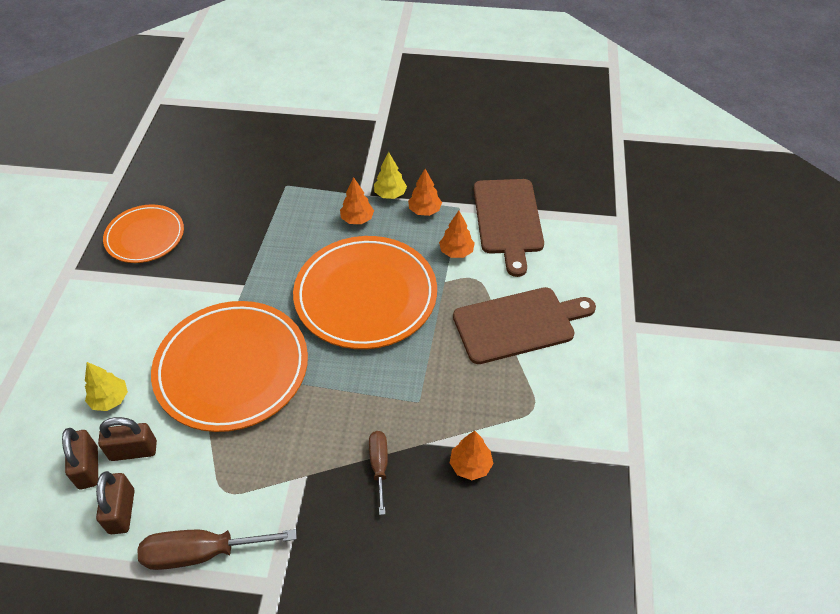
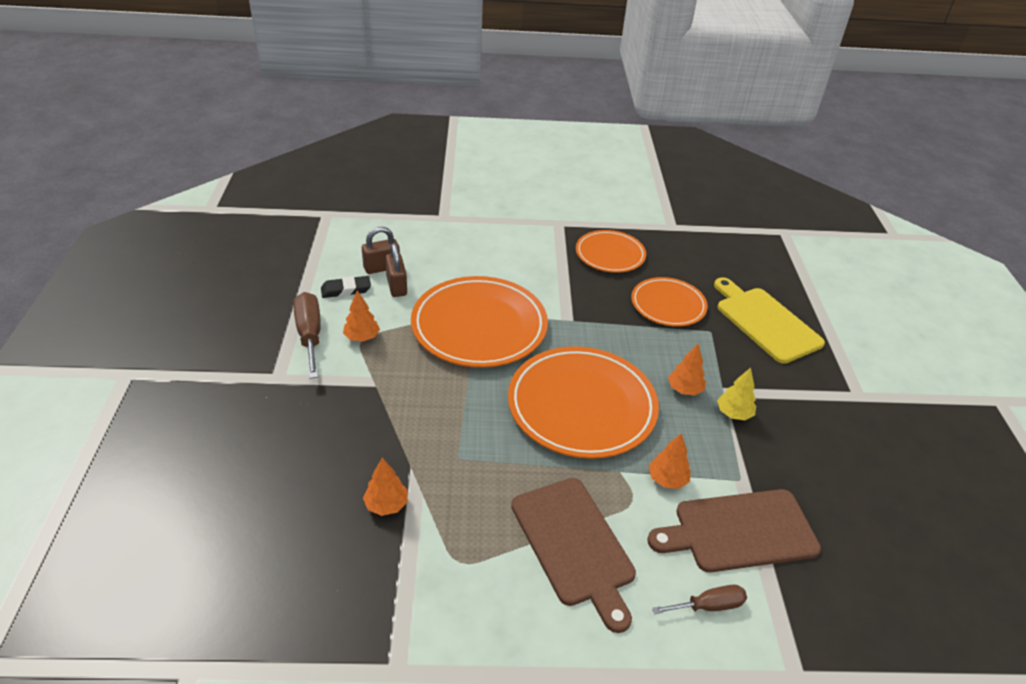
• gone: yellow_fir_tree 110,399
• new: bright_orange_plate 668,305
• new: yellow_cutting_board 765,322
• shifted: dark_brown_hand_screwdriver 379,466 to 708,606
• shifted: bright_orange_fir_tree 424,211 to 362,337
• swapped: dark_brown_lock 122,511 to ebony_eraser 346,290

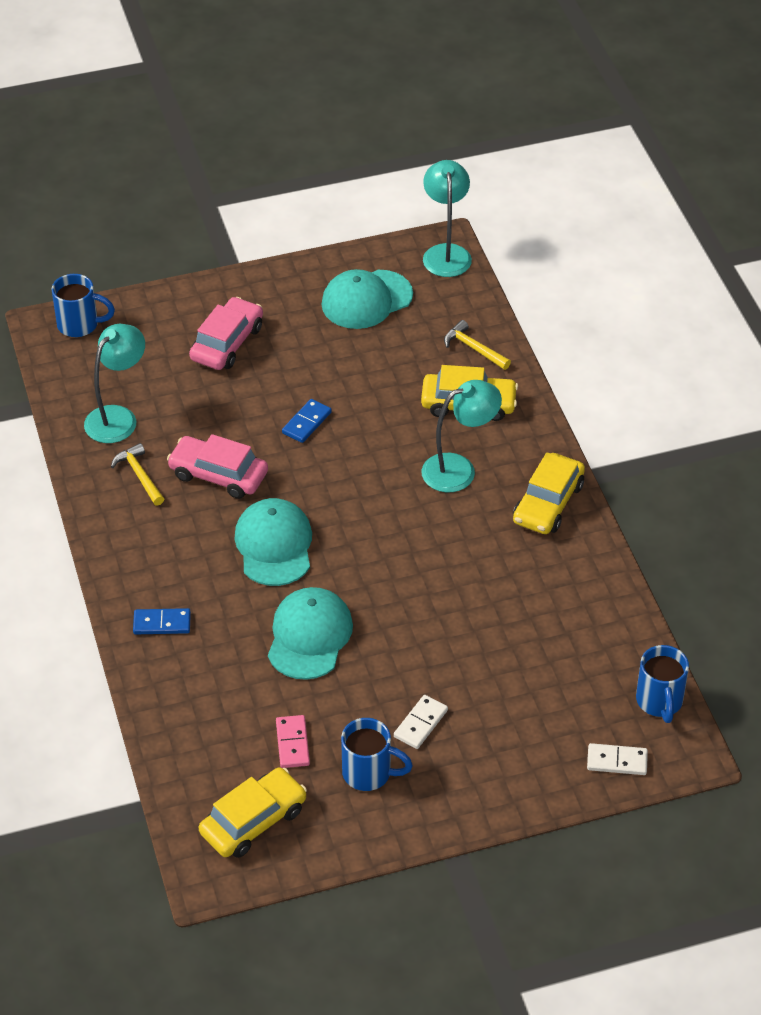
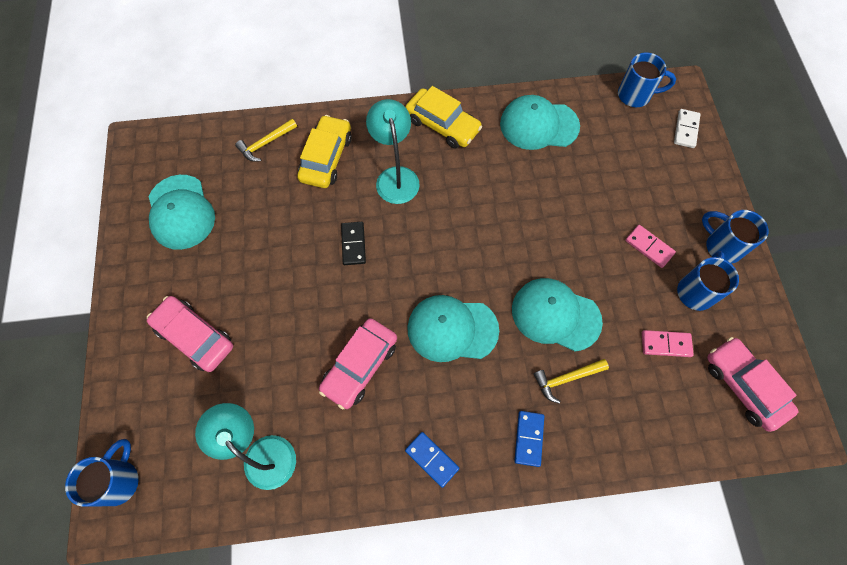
• gone: teal_lamp 446,253
• new: ebony_domino_piece 353,244
• new: teal_baseball_cap 539,125
• new: cobalt_mug 721,246
• shifted: yellow_claw_hammer 139,475 to 566,378
• shifted: cobalt_domino_piece 306,423 to 431,459
• repainted: yellow_automobile 253,821 to rosy_automobile 744,386
• repainted: snow-white_domino_piece 420,723 to rosy_domino_piece 649,247

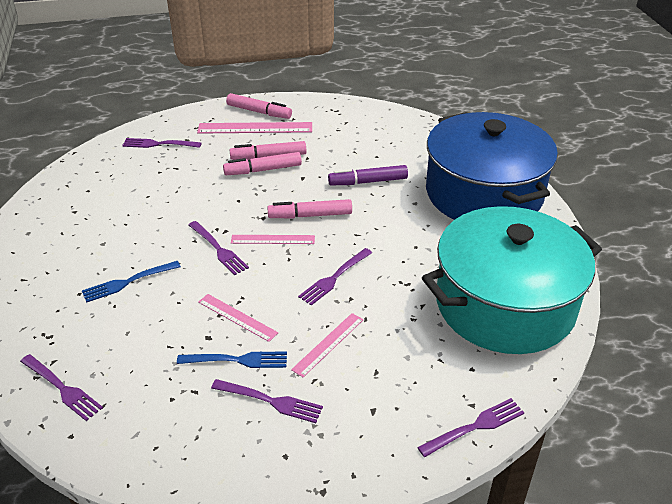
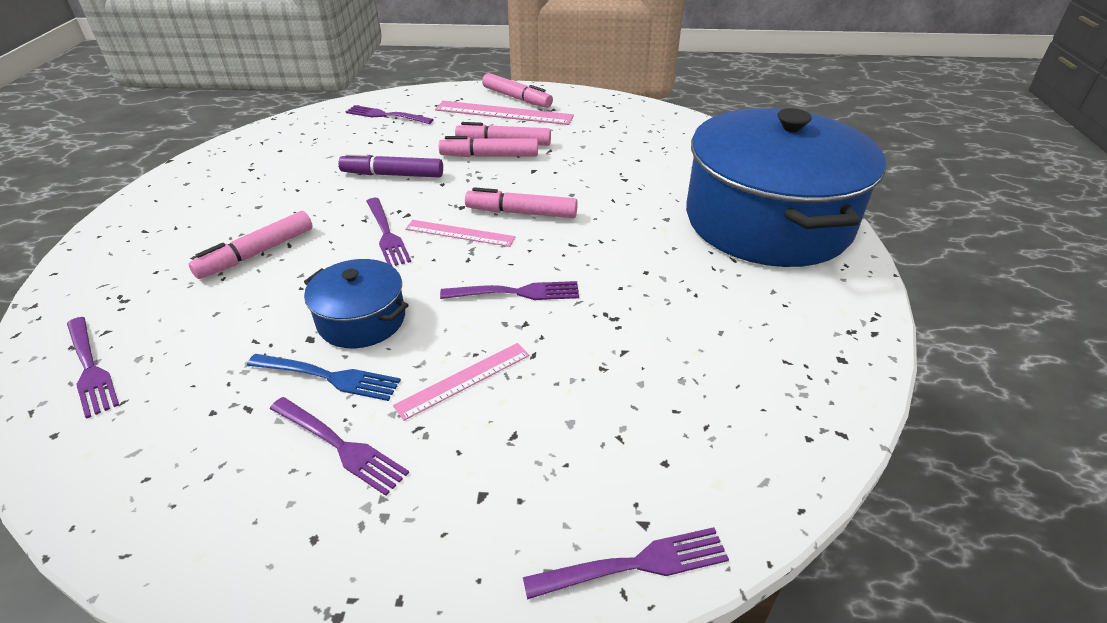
• gone: teal_pot 505,304
• shifted: violet_marker_pen 368,182 to 392,175
• swapped: cobalt_fork 128,282 to rosy_marker_pen 257,253
• swapped: rosy_straightedge 237,317 to cobalt_pot 362,320
• rotated: violet_fork 334,278 = 516,293 150 degrees counterclockwise

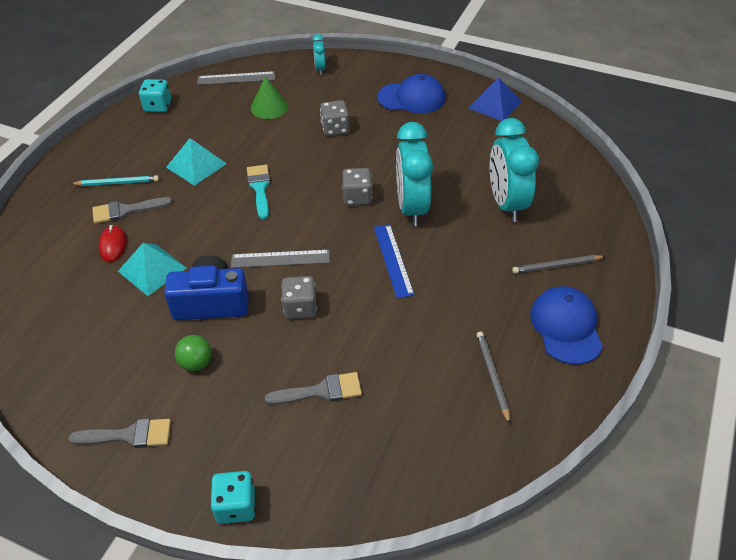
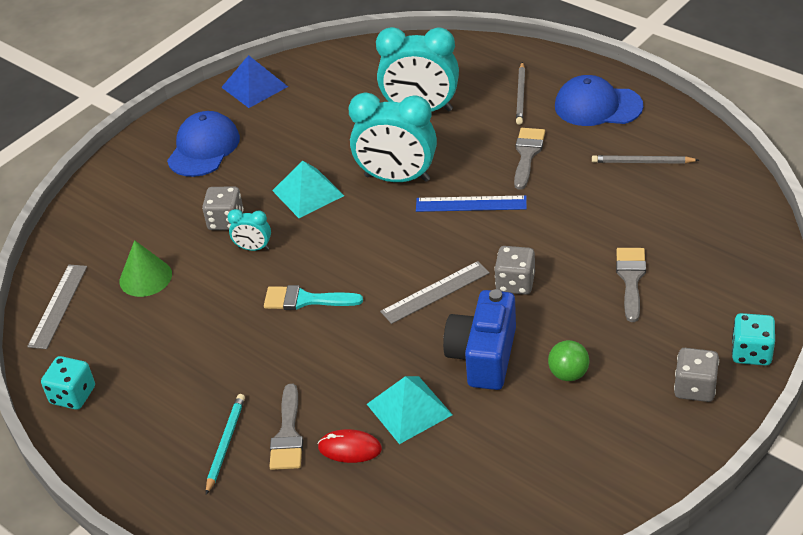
• shifted: ash-grey_paintbrush 129,435 to 527,154
• shifted: teal_pyramid_shape 196,165 to 308,193
• shifted: teal_clock 320,69 to 253,248
• shifted: ash-grey_die 357,197 to 695,388
• rotated: ash-grey_straightedge 280,259 = 435,292 45 degrees clockwise

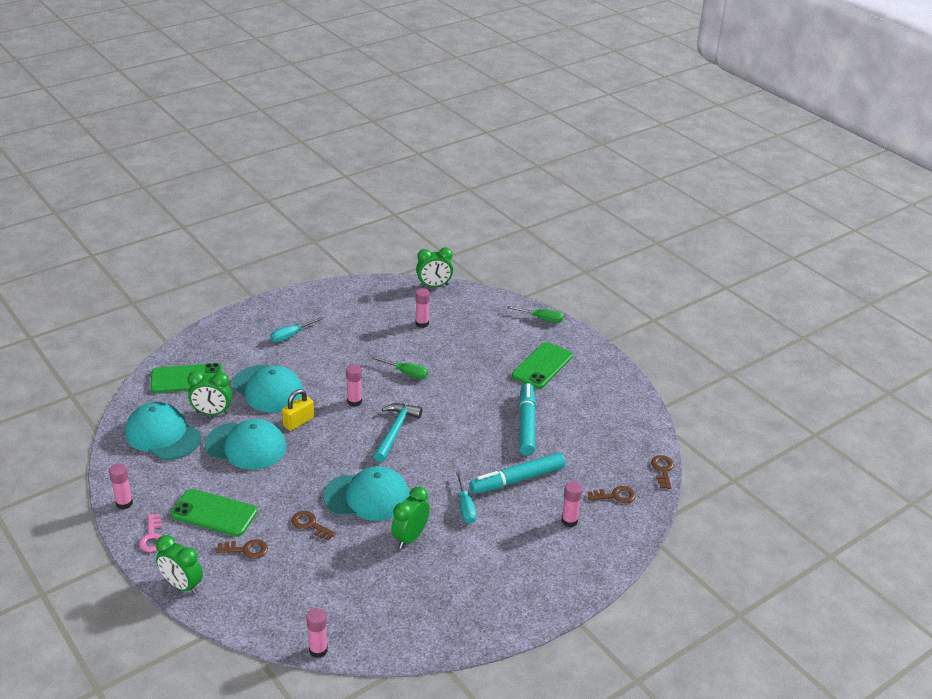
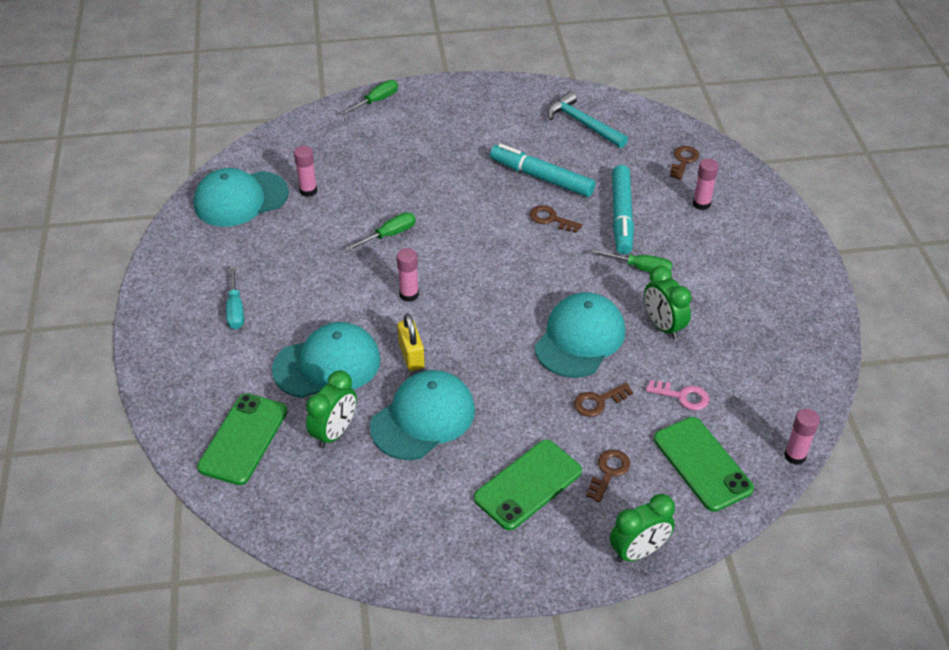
• gone: rosy_glue 124,503
• gone: emerald_clock 434,286
• shifted: teal_baseball_cap 163,435 to 241,199
• shifted: rosy_latchkey 152,537 to 682,396
• shifted: teal_claw_hammer 395,431 to 583,123
• shifted: emerald_smartphone 542,366 to 702,464
• shifted: dark_brown_latchkey 663,470 to 551,219
• repainted: teal_hand_screwdriver 465,507 to emerald_hand_screwdriver 641,268

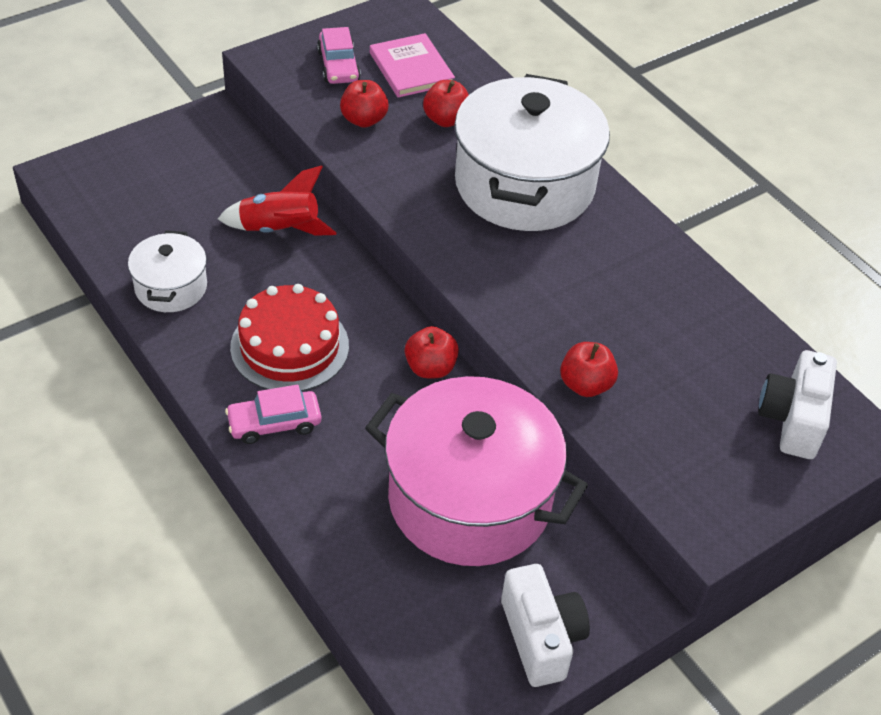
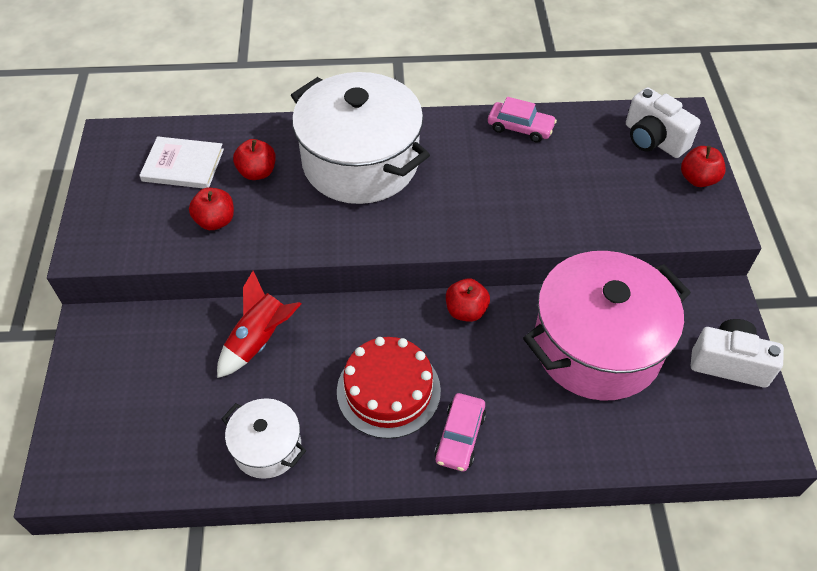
• shifted: rosy_automobile 338,66 to 520,128
• shifted: scarlet_apple_fruit 585,385 to 698,179
• repainted: rosy_book 411,68 to snow-white_book 183,165

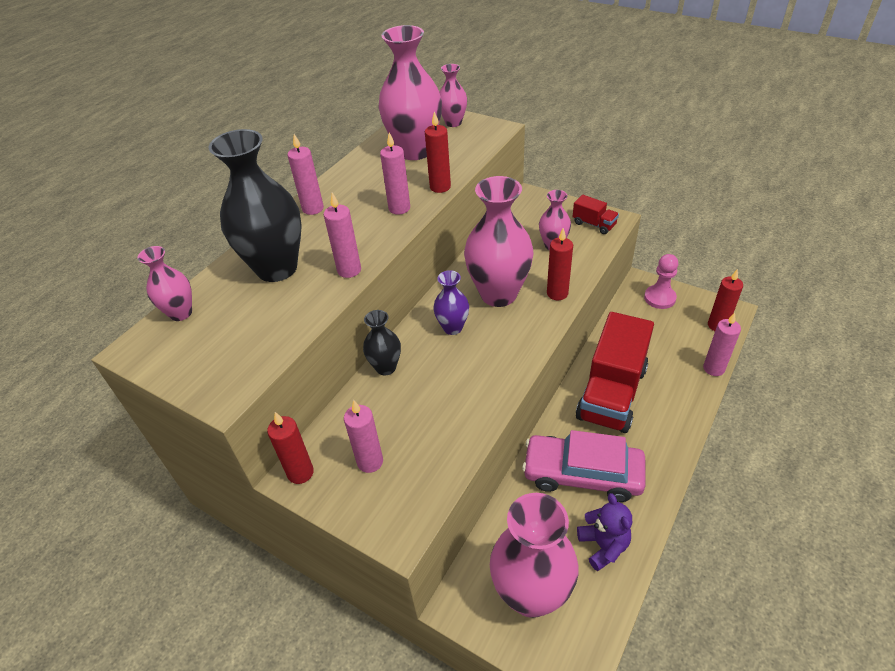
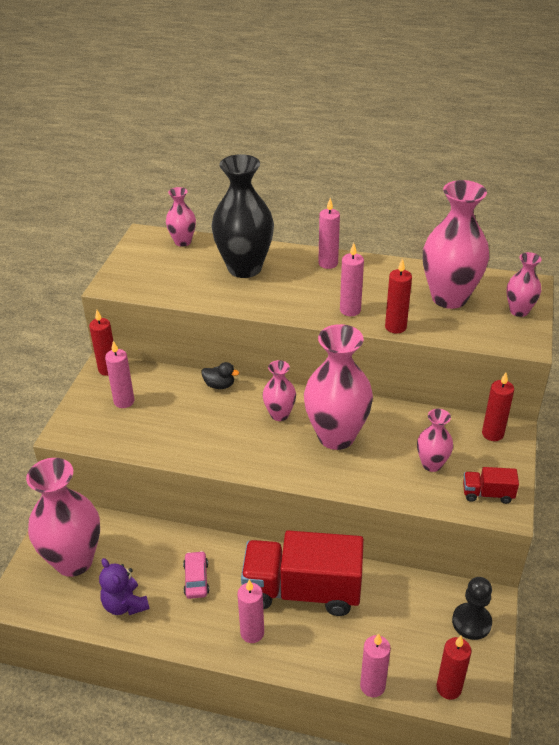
• shifted: rosy_wax_candle 349,270 to 252,633
• shifted: scarlet_wax_candle 557,293 to 492,434
• swapped: ebony_tall_vase 386,367 to ebony_rubber_duck 219,385
• repainted: violet_tall_vase 452,328 to rosy_tall_vase 279,414
• repainted: rosy_game_pawn 659,298 to ebony_game_pawn 471,622
• rotated: scarlet_toy_truck 594,224 = 487,494 75 degrees clockwise
• rotated: violet_stuffed_bear 603,546 = 125,604 90 degrees clockwise
• scaled: rosy_automobile 582,474 = 196,579 x0.47

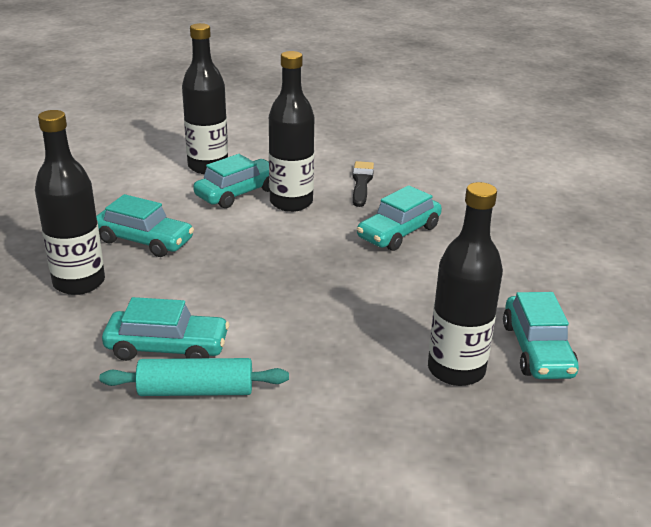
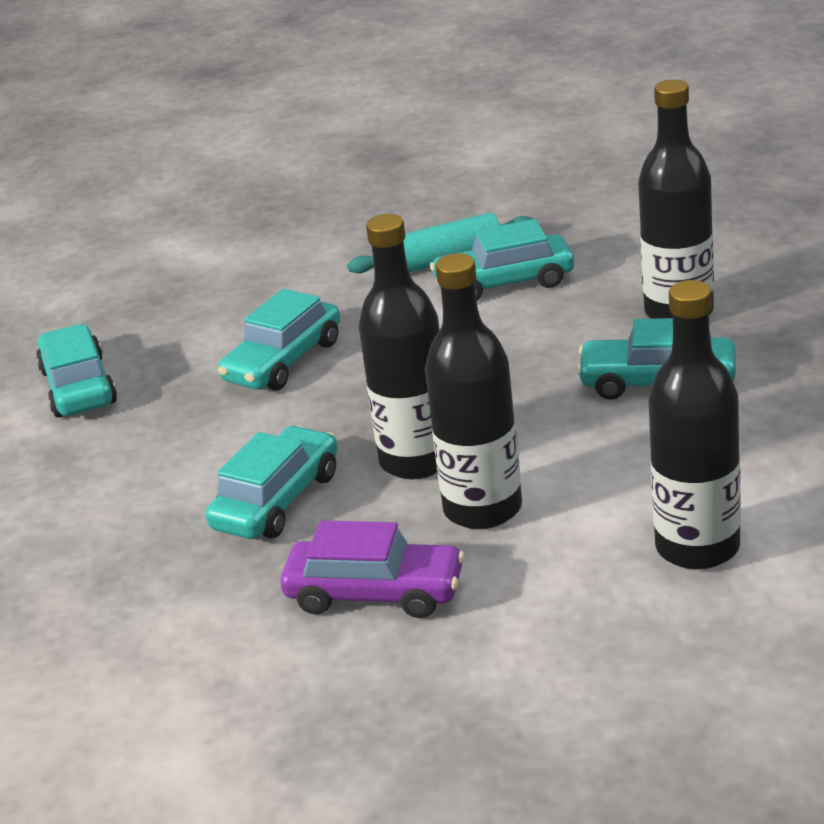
• shifted: teal_automobile 238,193 to 283,361
• shifted: ebony_bottle 456,370 to 417,461
• swapped: ebony_paintbrush 361,182 to violet_automobile 375,593

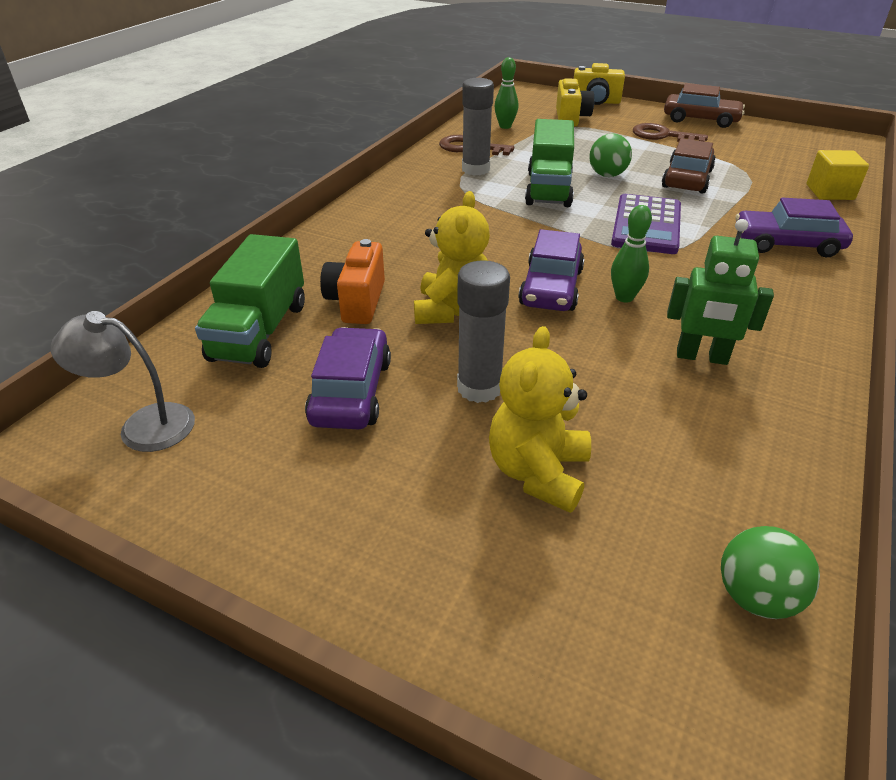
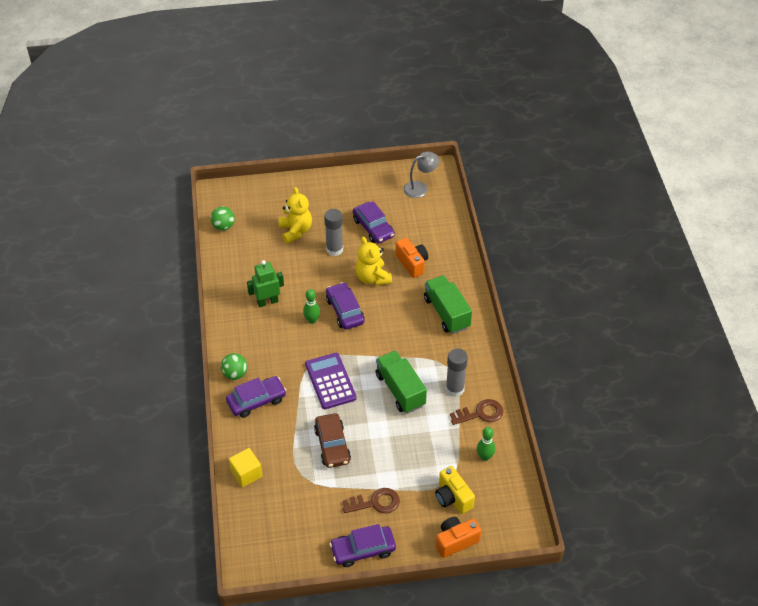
• shifted: emerald_toy_truck 260,331 to 446,313
• shifted: emerald_ball 607,175 to 235,374
• repainted: yellow_camera 595,102 to bright_orange_camera 456,541
• repainted: dark_brown_automobile 700,120 to violet_automobile 363,550

